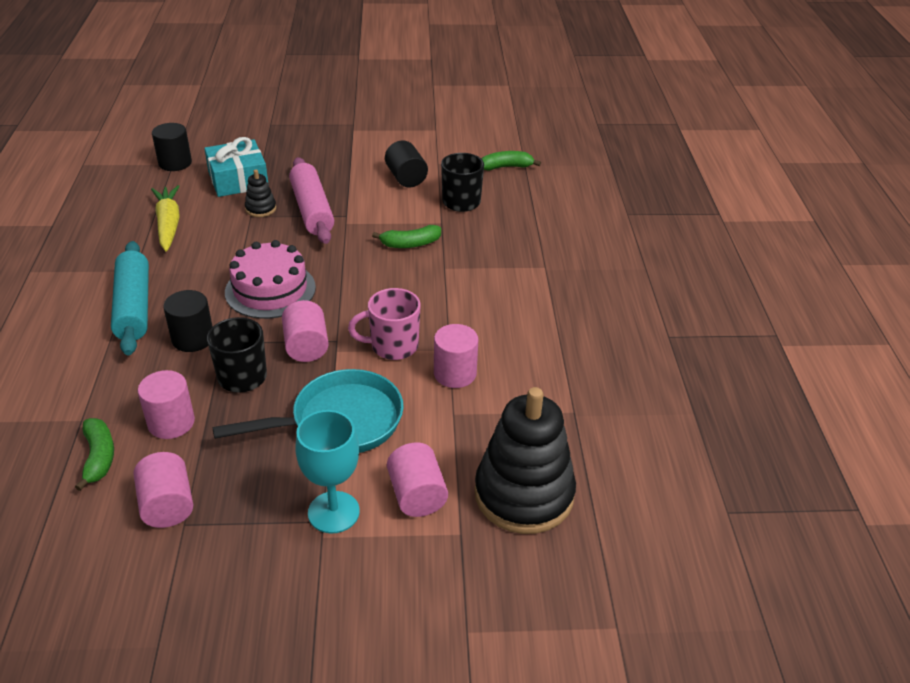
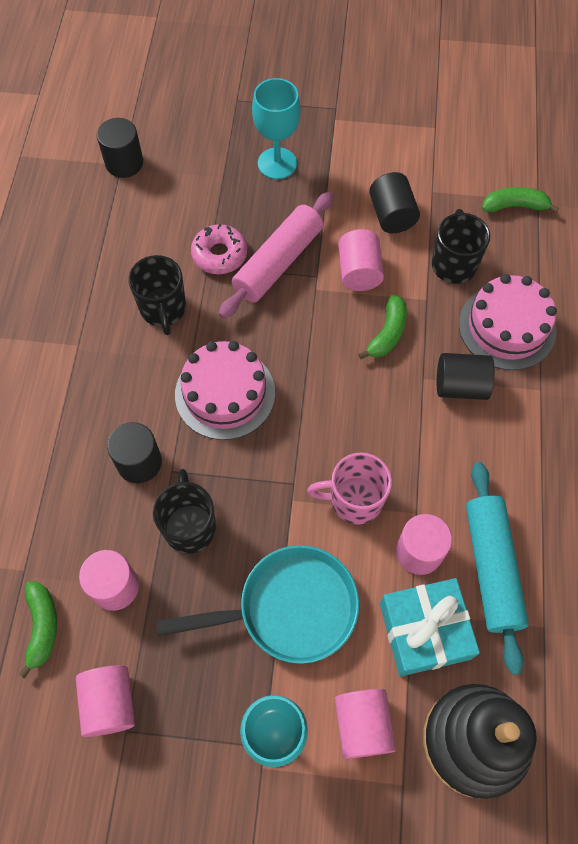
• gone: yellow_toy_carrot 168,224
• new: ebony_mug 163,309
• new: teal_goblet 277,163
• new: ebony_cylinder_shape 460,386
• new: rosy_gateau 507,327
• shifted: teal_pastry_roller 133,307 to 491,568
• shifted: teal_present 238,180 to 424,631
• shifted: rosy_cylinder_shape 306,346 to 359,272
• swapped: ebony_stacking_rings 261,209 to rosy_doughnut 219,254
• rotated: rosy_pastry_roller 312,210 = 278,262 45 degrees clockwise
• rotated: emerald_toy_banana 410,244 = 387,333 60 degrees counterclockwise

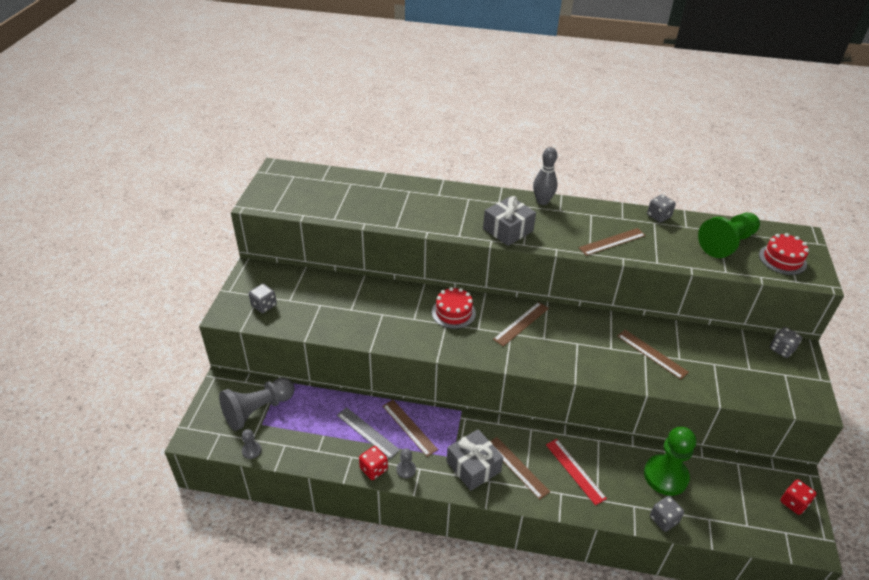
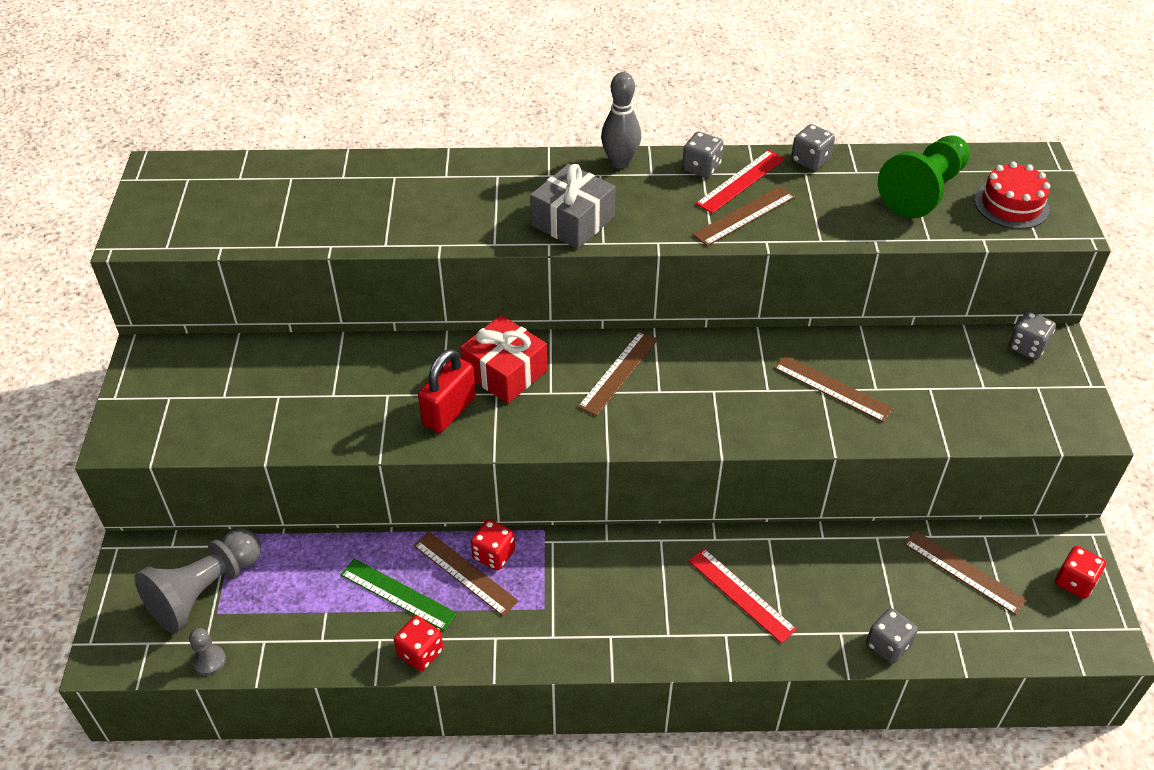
• gone: ash-grey_game_pawn 406,470
• gone: ash-grey_present 473,466
• gone: emerald_game_pawn 665,476
• new: scarlet_lock 449,411
• new: scarlet_die 494,554
• new: scarlet_straightedge 741,181
• shifted: ash-grey_die 264,305 to 701,168
• shifted: dark_brown_straightedge 517,467 to 963,571
• swapped: scarlet_gateau 453,312 to scarlet_present 505,372
• repainted: ash-grey_straightedge 367,432 to emerald_straightedge 398,594

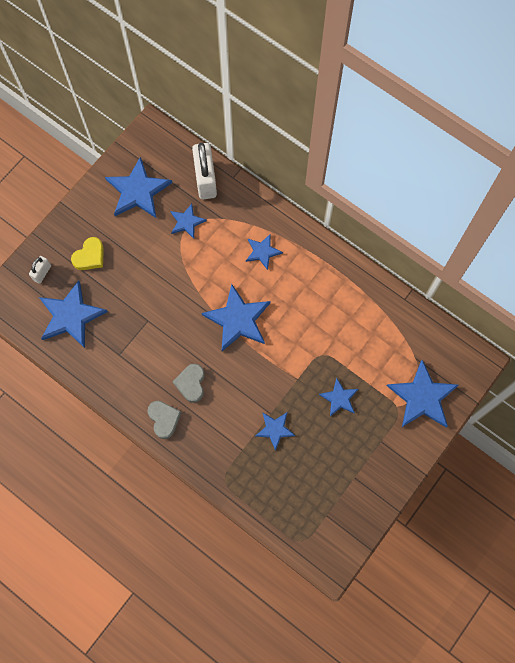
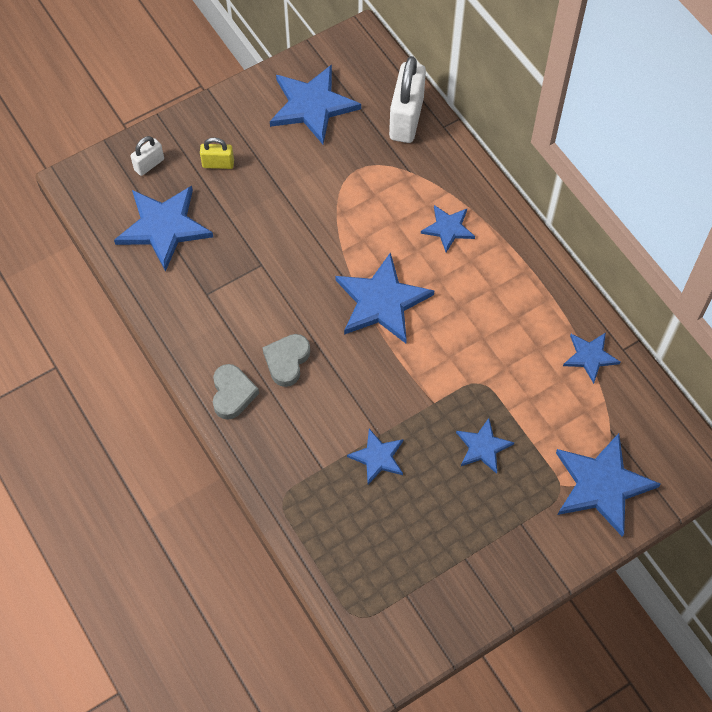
• shifted: cobalt_star 187,222 to 590,356
• swapped: yellow_love_heart 90,256 to yellow_lock 218,164

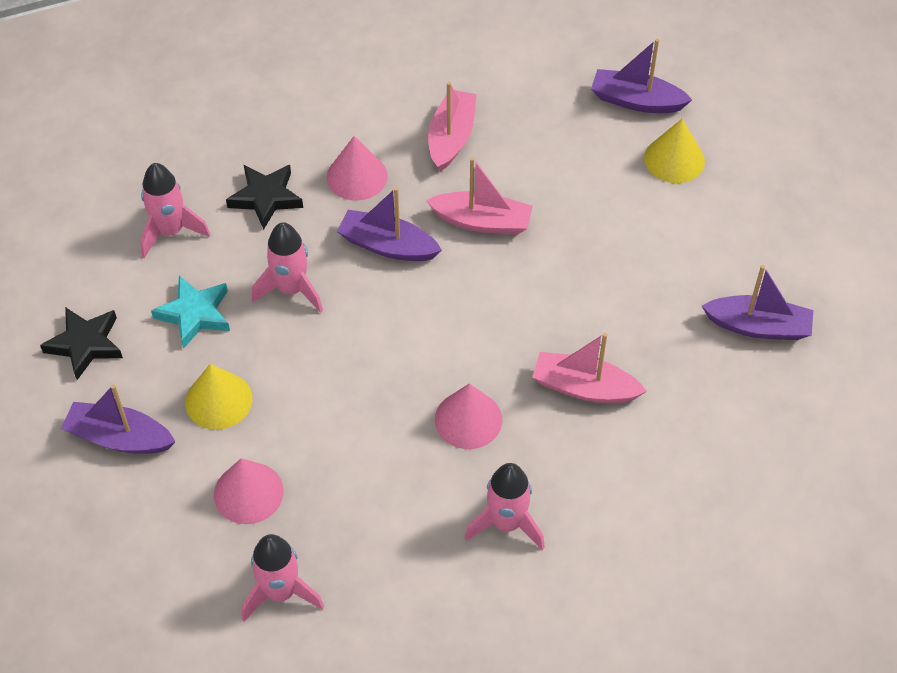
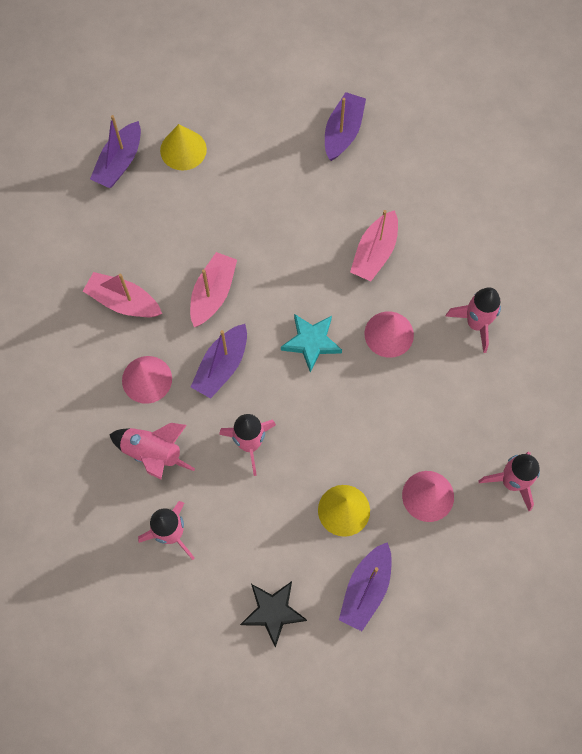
• shifted: teal_star 195,314 to 311,342
• swapped: ebony_star 266,198 to rosy_toy_rocket 153,453

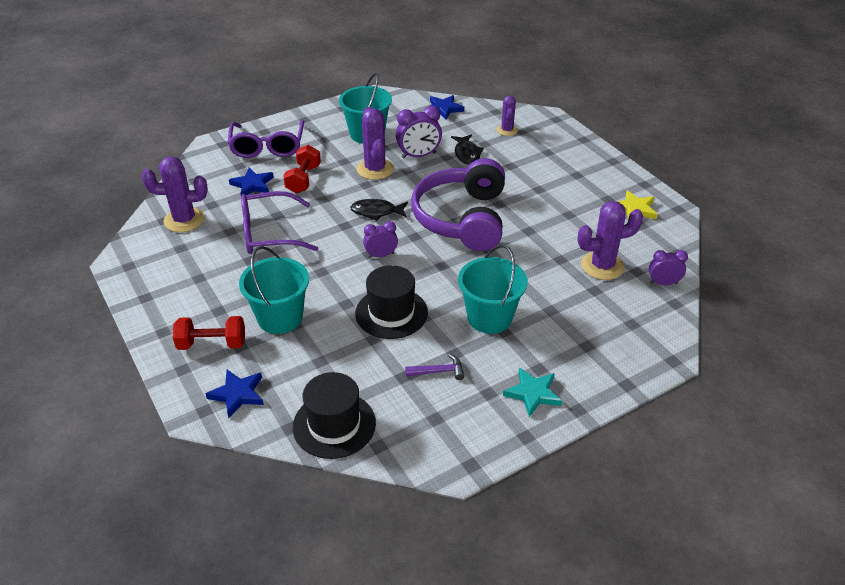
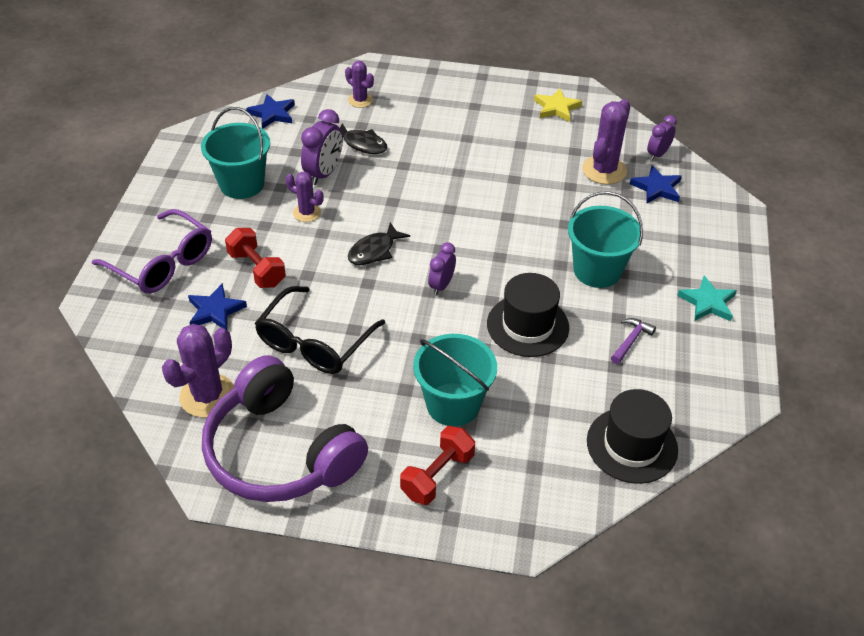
• shifted: cobalt_star 237,394 to 656,188
• shifted: violet_headphones 463,218 to 281,451
• repainted: violet_spectacles 269,233 to ebony_spectacles 314,342
• scaled: violet_saguaro_cactus 375,169 = 307,213 x0.60

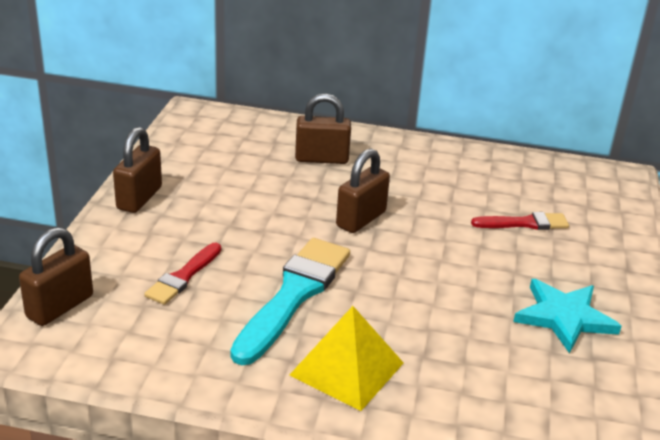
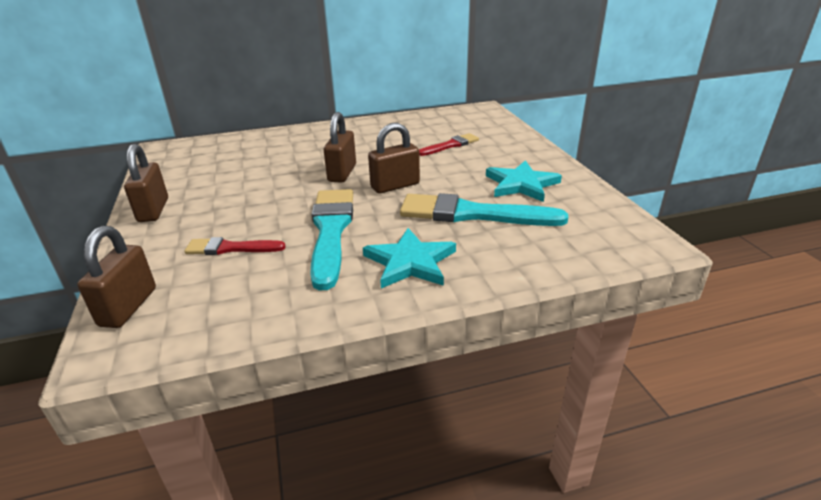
• new: teal_paintbrush 473,214
• shifted: dark_brown_lock 321,159 to 395,186
• swapped: yellow_pyramid_shape 347,368 to teal_star 410,262
• rotated: scarlet_paintbrush 183,276 = 231,248 90 degrees clockwise

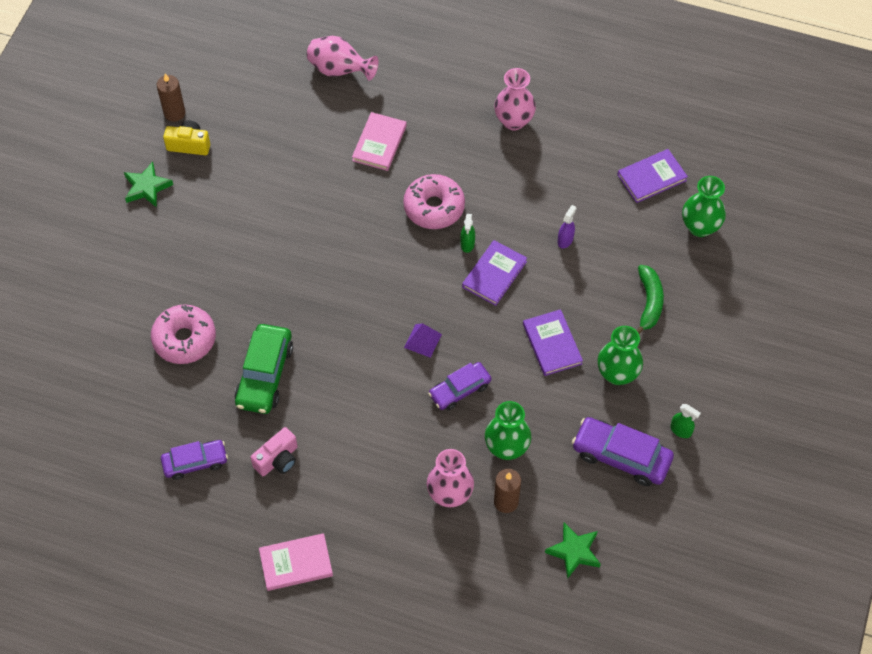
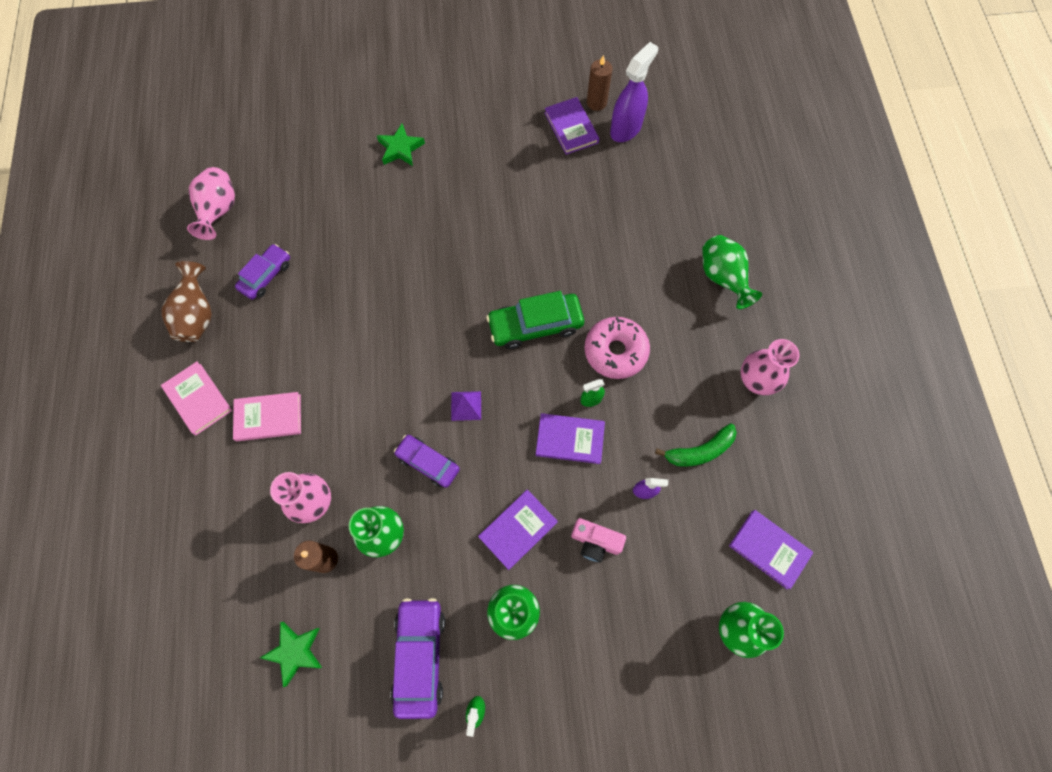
• gone: rosy_doughnut 184,339
• new: dark_brown_tall_vase 198,315
• new: violet_spray_bottle 626,128
• new: emerald_tall_vase 722,278
• shifted: emerald_star 147,187 to 400,148
• shifted: emerald_automobile 264,375 to 535,325
• shifted: rosy_camera 278,459 to 595,542
• shifted: rosy_tall_vase 339,70 to 219,211
• shifted: rosy_book 379,143 to 268,417
• shifted: emerald_toy_banana 649,302 to 699,451
• swapped: yellow_camera 189,145 to violet_book 571,128
• rotated: violet_automobile 195,462 = 266,275 105 degrees counterclockwise

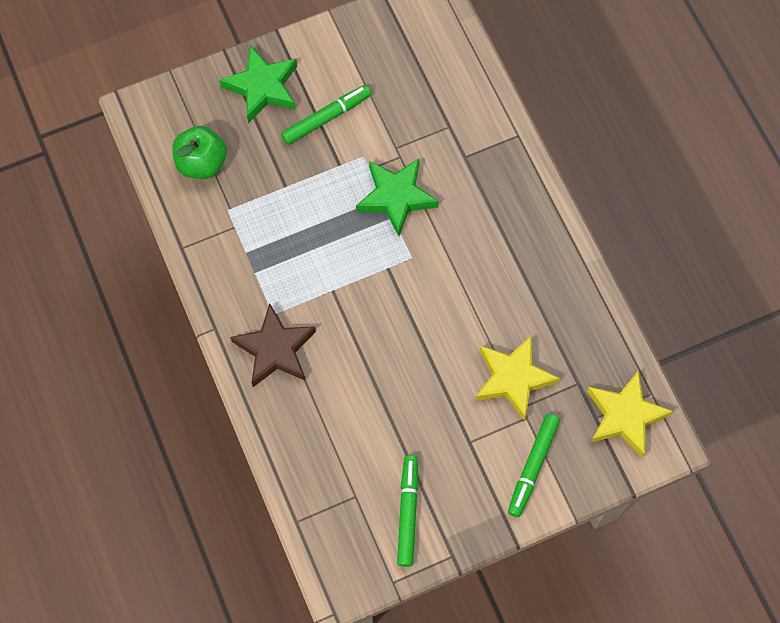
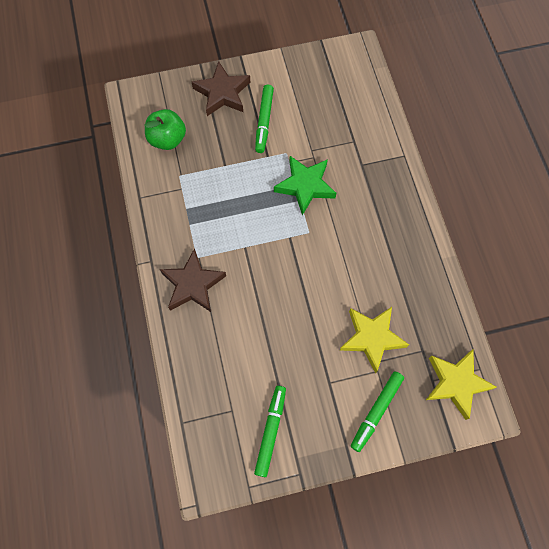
• repainted: emerald_star 262,87 to dark_brown_star 222,93
• rotated: emerald_marker_pen 326,118 = 264,121 120 degrees clockwise

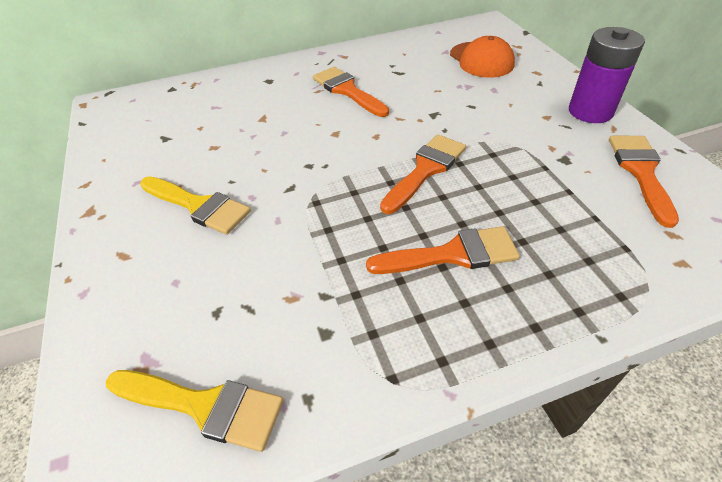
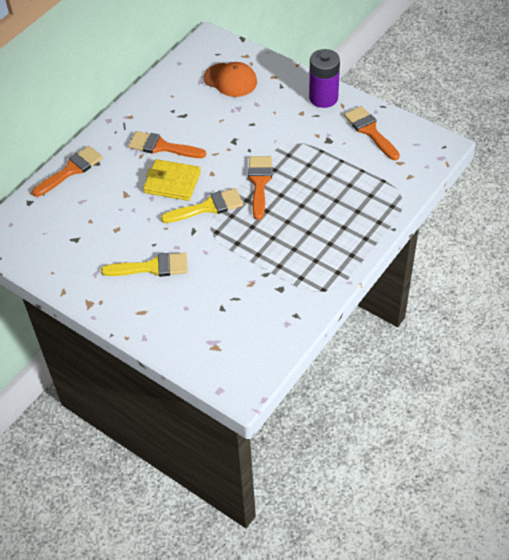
• new: yellow_billfold 172,182
• shifted: yellow_paintbrush 204,406 to 208,207
• shifted: bright_orange_paintbrush 452,254 to 71,170

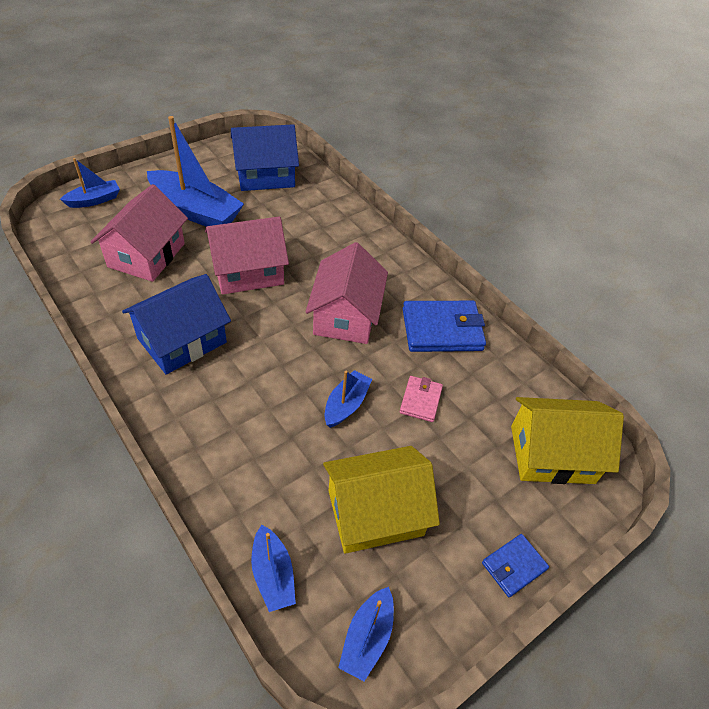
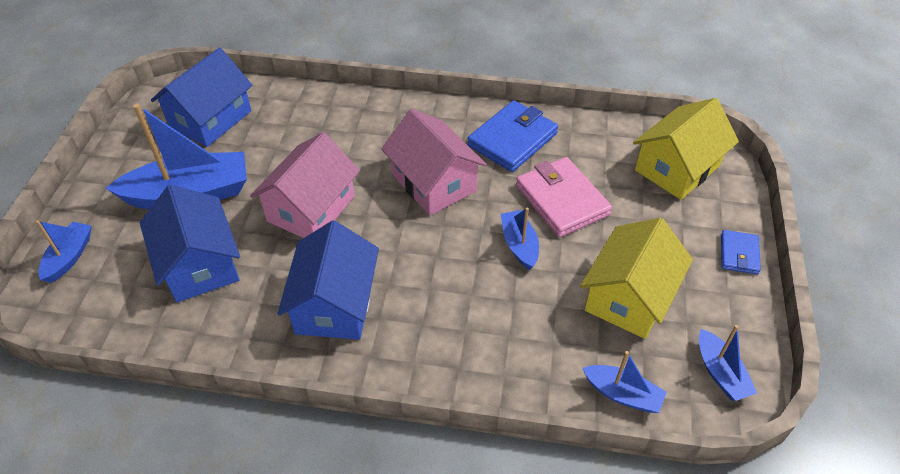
• repainted: rosy_toy_house 146,255 to cobalt_toy_house 199,264
• scaled: rosy_billfold 420,400 = 562,200 x1.84

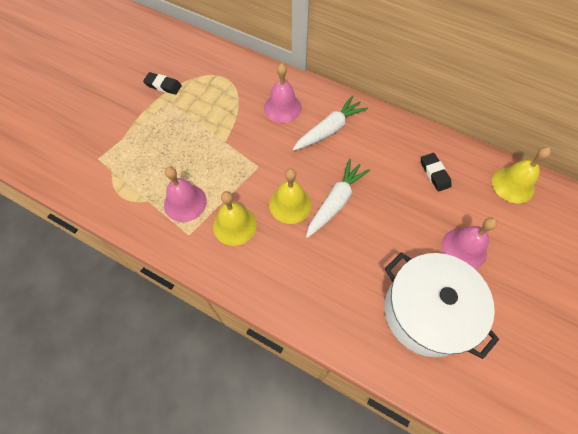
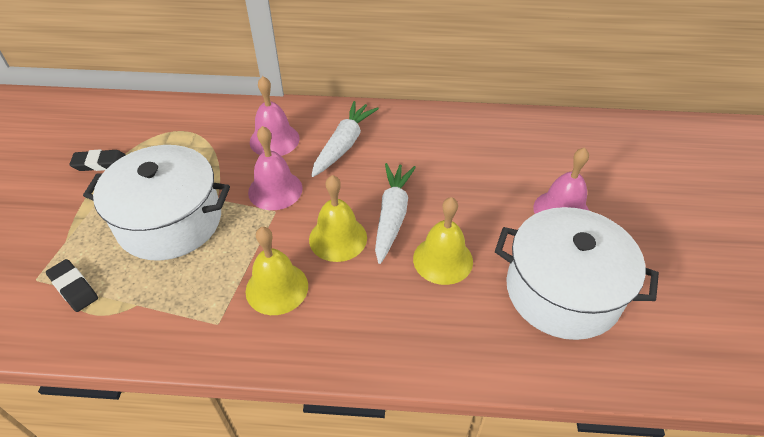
• new: snow-white_pot 170,221
• shifted: rosy_hand_bell 185,202 to 275,190
• shifted: ebony_eraser 434,173 to 74,288
• shifted: yellow_hand_bell 513,185 to 443,259

